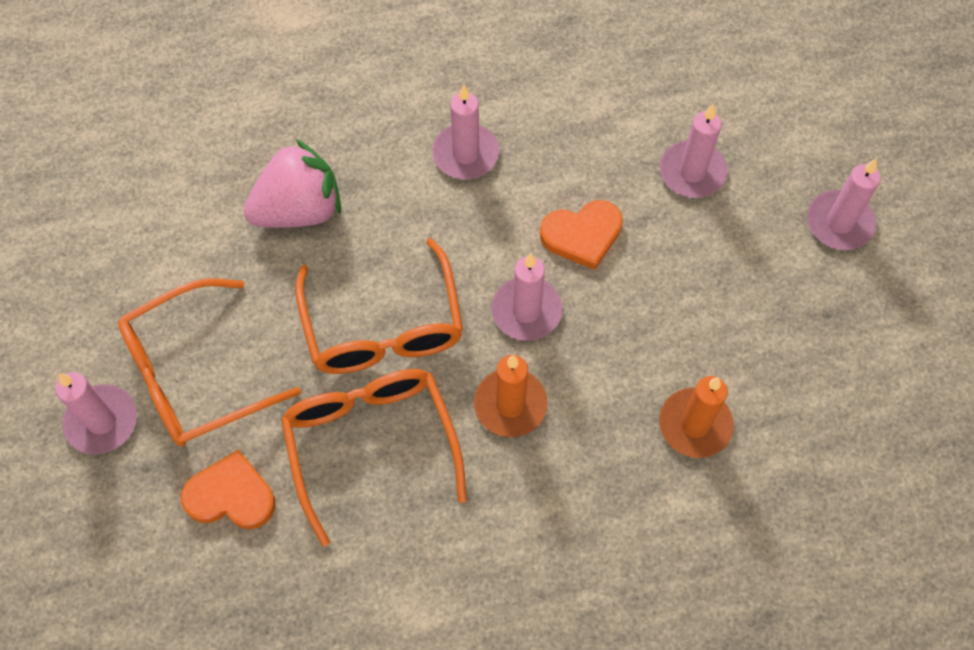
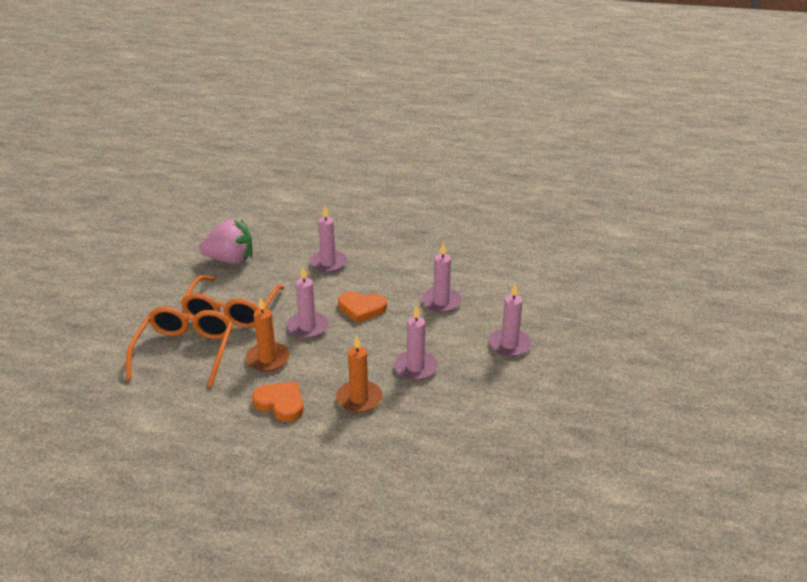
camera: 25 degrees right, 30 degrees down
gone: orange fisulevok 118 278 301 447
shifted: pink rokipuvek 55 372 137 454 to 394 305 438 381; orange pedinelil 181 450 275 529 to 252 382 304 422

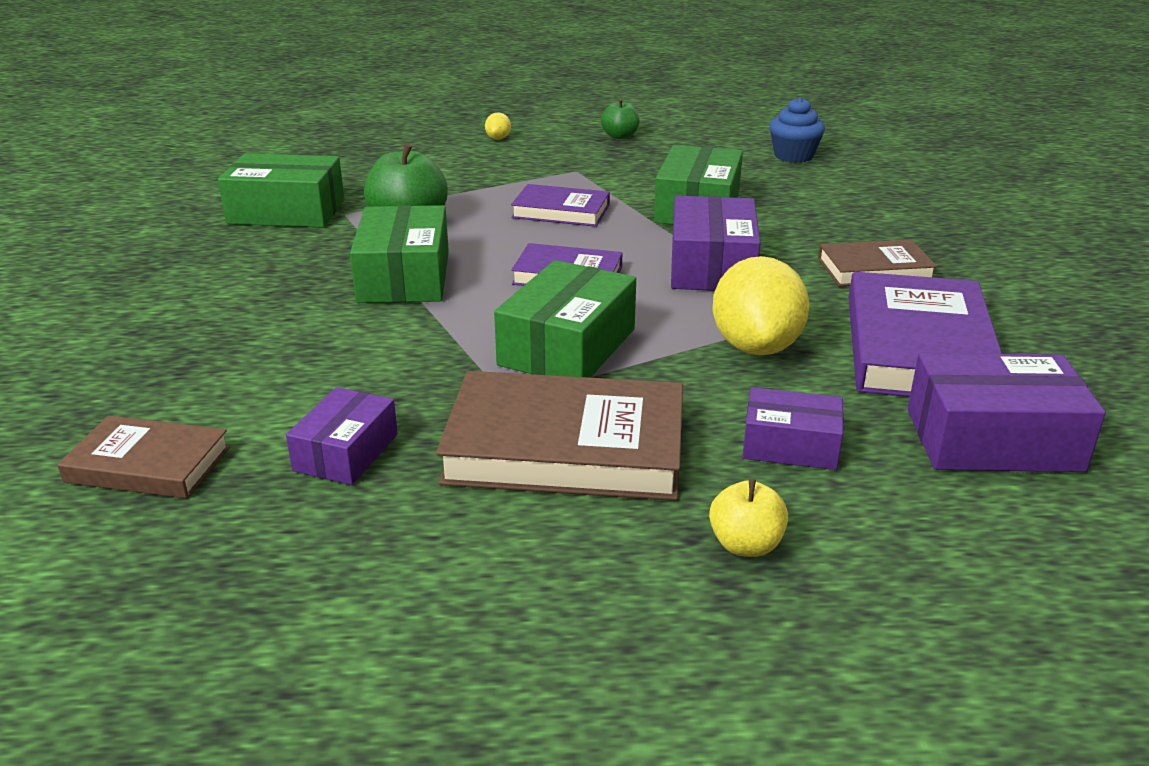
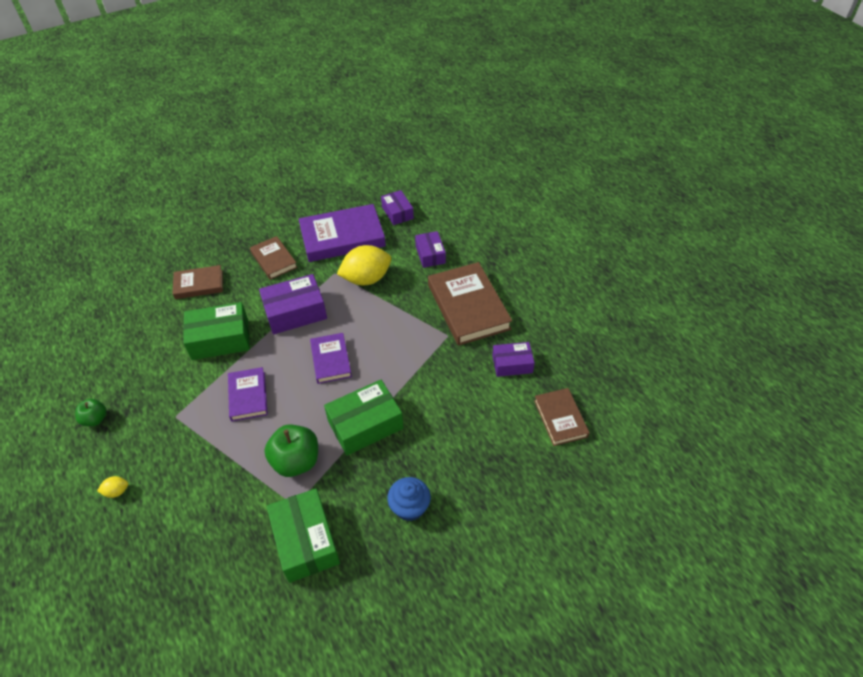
camera: 115 degrees left, 20 degrees up
gone: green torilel 494 260 636 378; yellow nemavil 709 479 788 557
new: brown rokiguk 172 265 223 299
shifted: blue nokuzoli 769 97 825 163 to 387 477 431 521
scaled: purple torilel 907 353 1106 472 = 381 190 414 225 x0.62

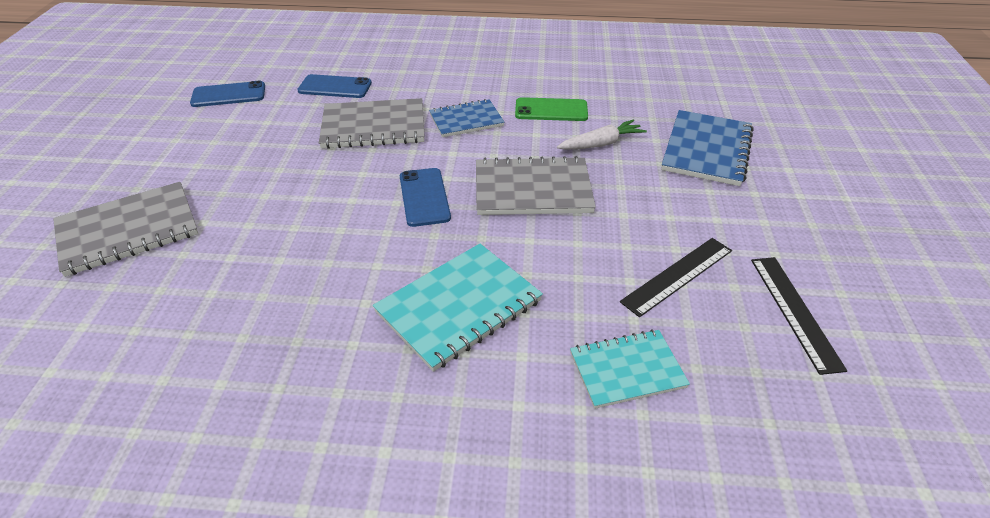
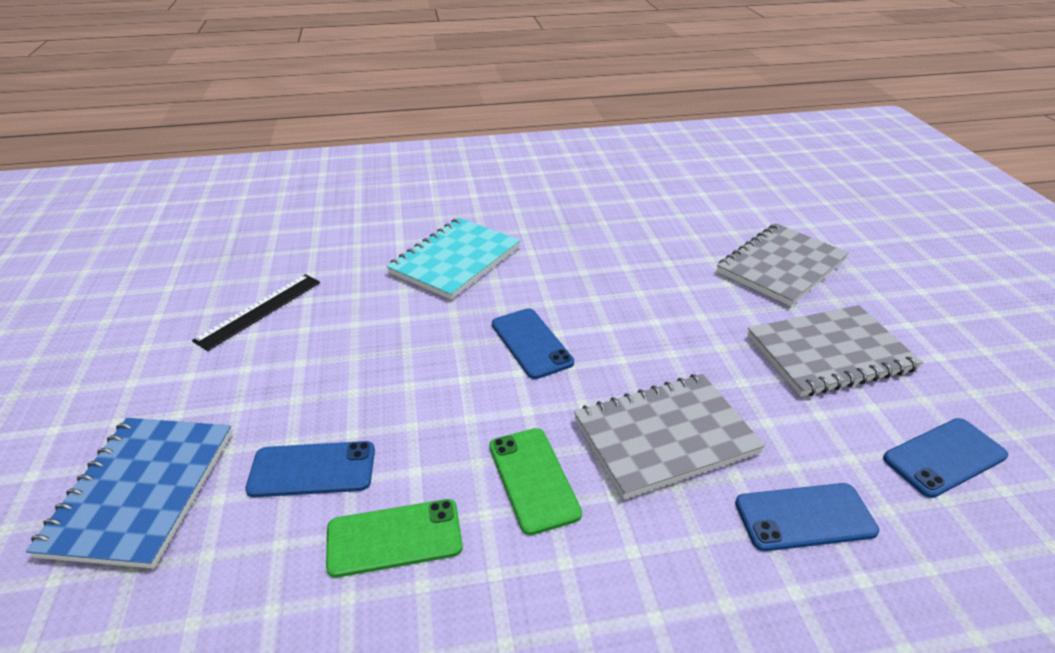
camera: 165 degrees right, 5 degrees down
gone: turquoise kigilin 570 329 690 409; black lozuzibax 751 257 847 375
shifted: grey kigilin 476 156 596 215 to 748 305 923 396
swapped: blue kigilin 429 99 505 137 to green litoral 489 428 582 535; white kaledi 557 119 647 150 to blue litoral 245 441 375 497

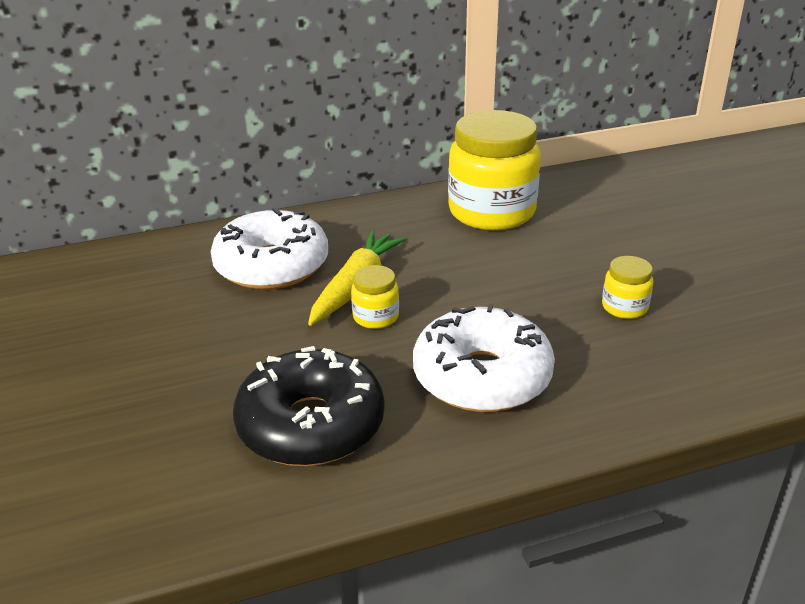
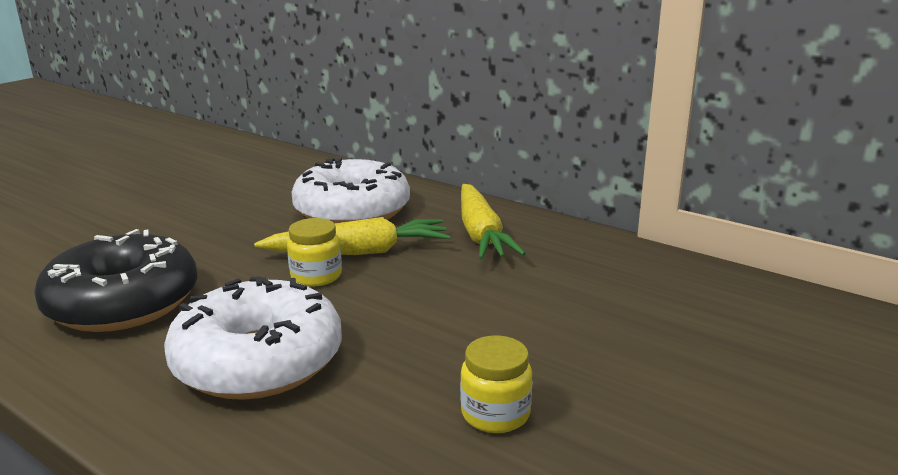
camera: 55 degrees right, 10 degrees down
gone: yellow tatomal 448 110 541 230
new: yellow kaledi 461 184 526 259

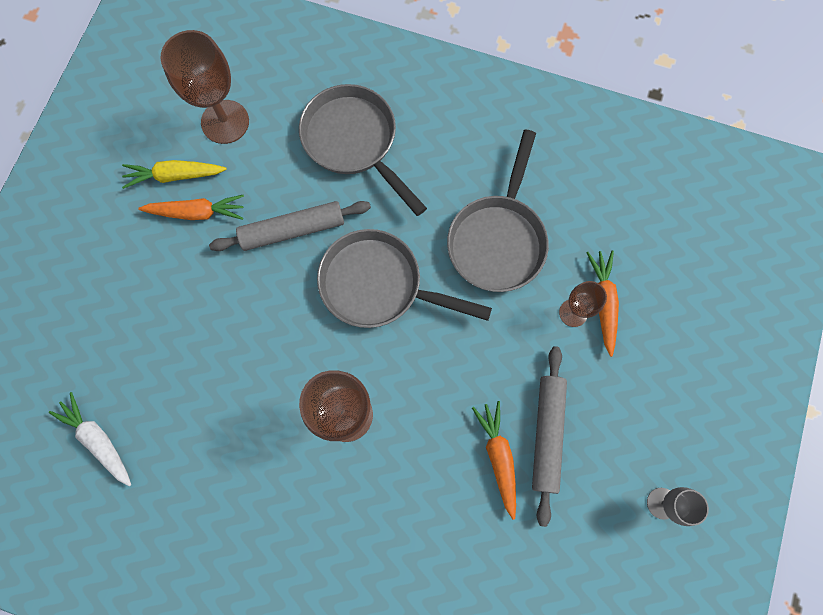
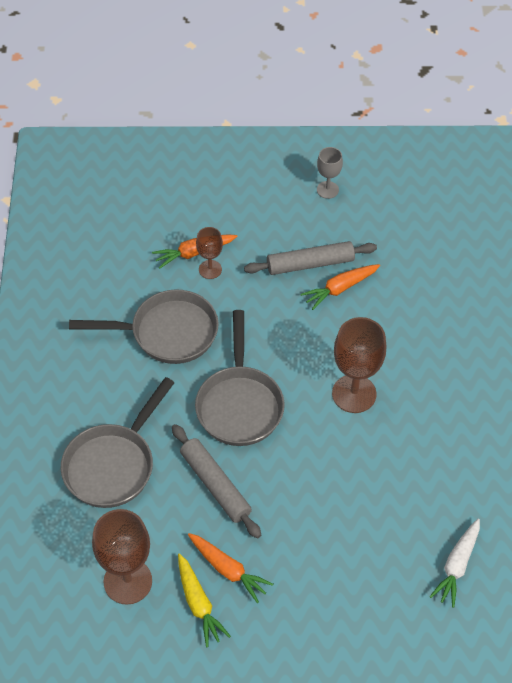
camera: 110 degrees left, 20 degrees down
rotated: orange kaledi 138 195 244 220 = 188 533 273 603 150 degrees clockwise

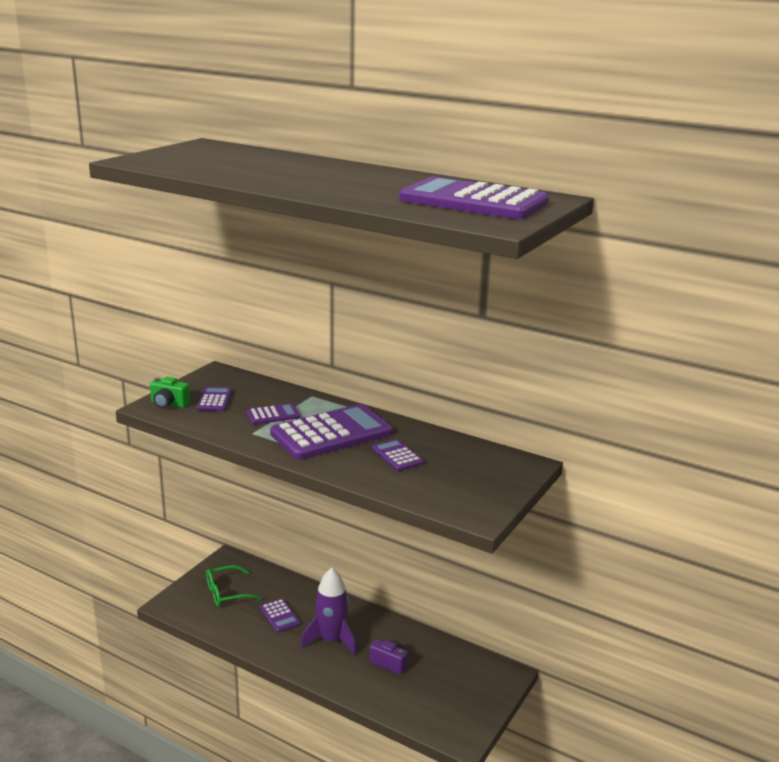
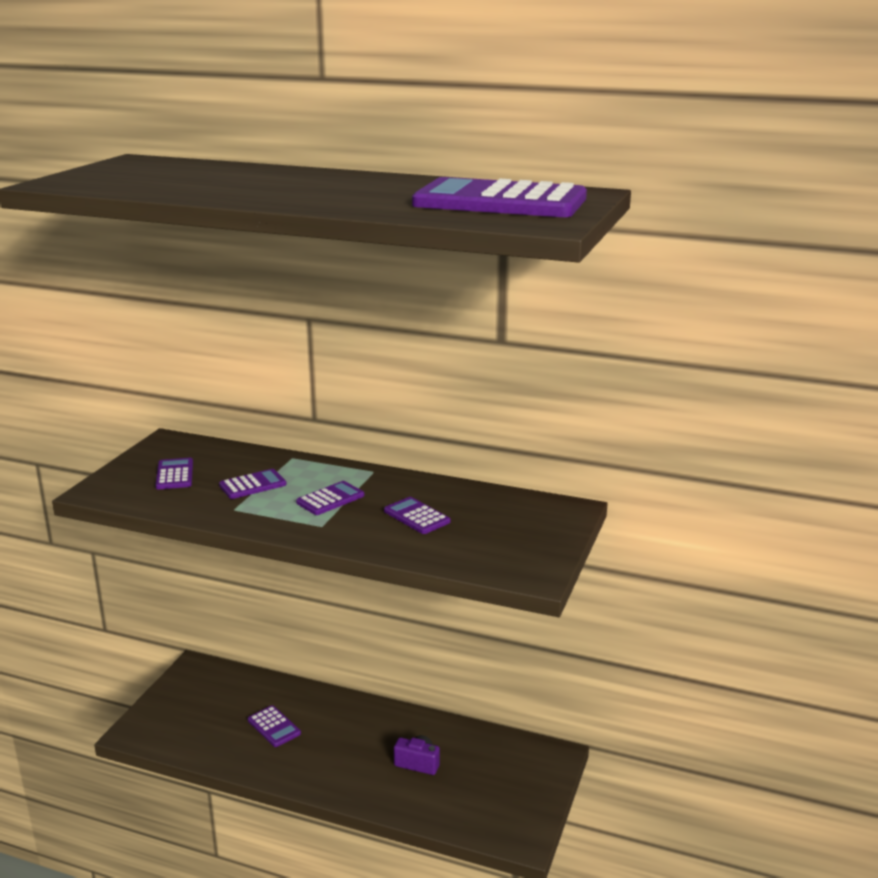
camera: 10 degrees left, 0 degrees up
gone: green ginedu 150 377 190 408; green fisulevok 206 565 262 606; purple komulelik 301 568 357 655
scaled: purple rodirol 270 404 393 460 = 296 481 364 515 x0.47

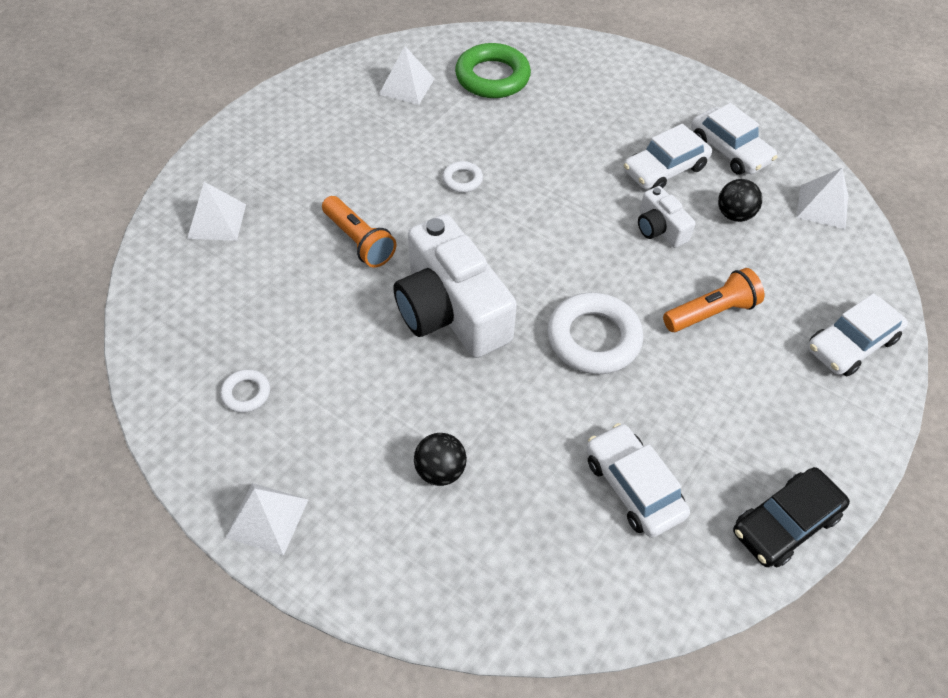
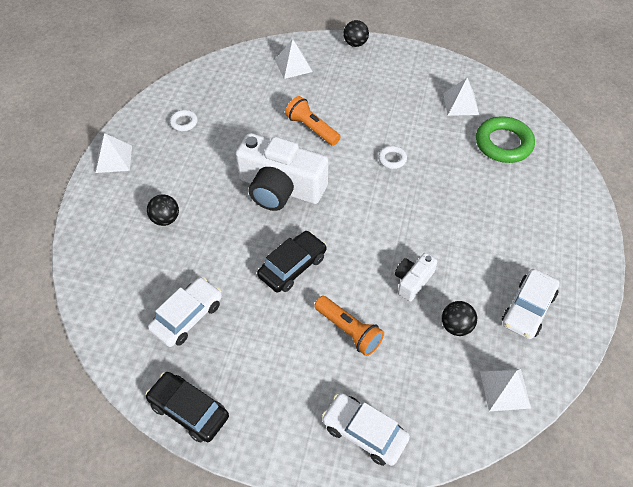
camera: 70 degrees right, 0 degrees up
gone: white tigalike 623 124 712 189
new: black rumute 344 20 369 47
swapped: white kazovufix 547 292 643 374 to black tigalike 257 231 326 292
rotated: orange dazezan 322 196 396 268 = 285 96 341 146 105 degrees clockwise; white ginedu 394 214 517 358 = 235 133 328 211 105 degrees counterclockwise

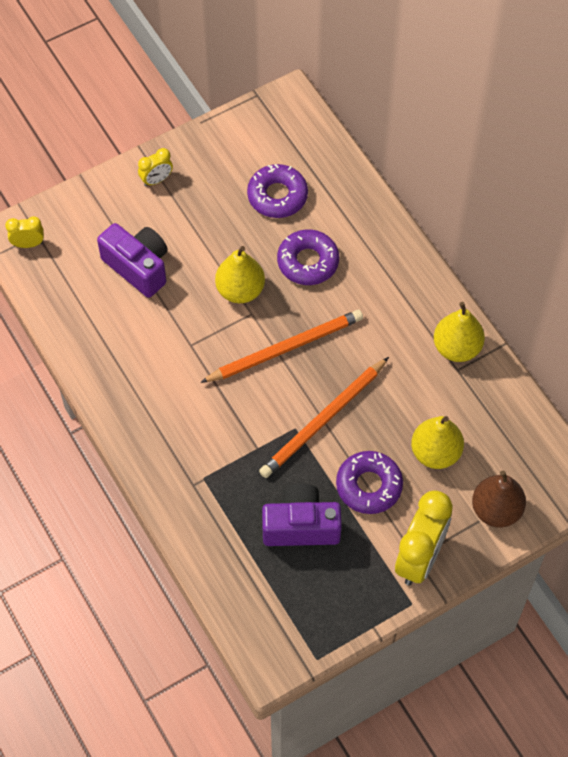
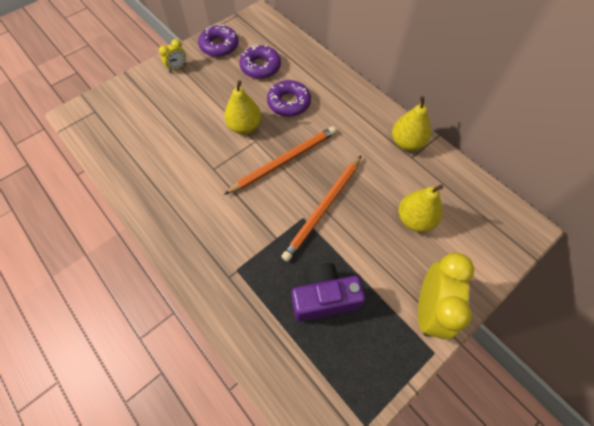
camera: 10 degrees left, 0 degrees up
gone: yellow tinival 5 216 44 248; purple ginedu 97 223 168 298; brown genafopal 472 471 526 527
shifted: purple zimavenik 336 451 403 514 to 198 24 239 57

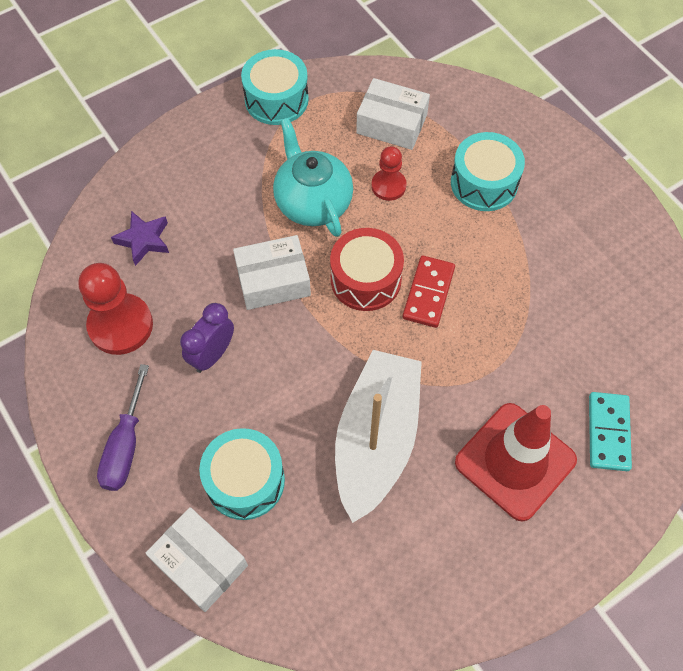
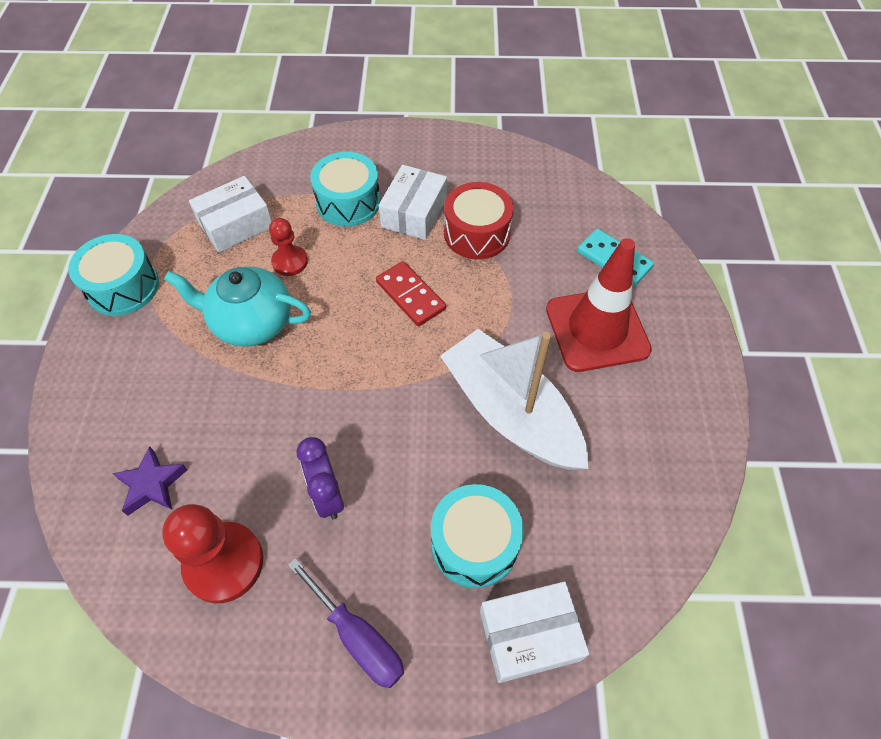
camera: 55 degrees left, 5 degrees down
shifted: white torilel 233 235 311 310 to 379 165 447 240; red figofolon 330 228 404 311 to 444 182 514 259

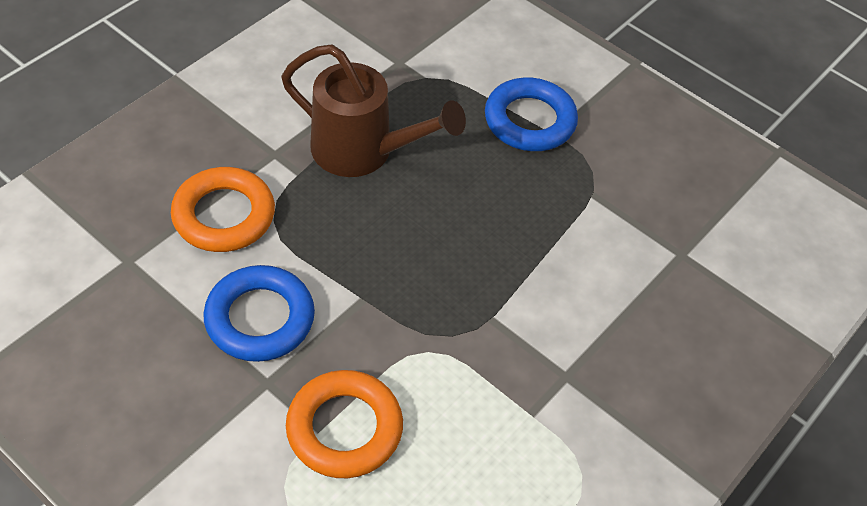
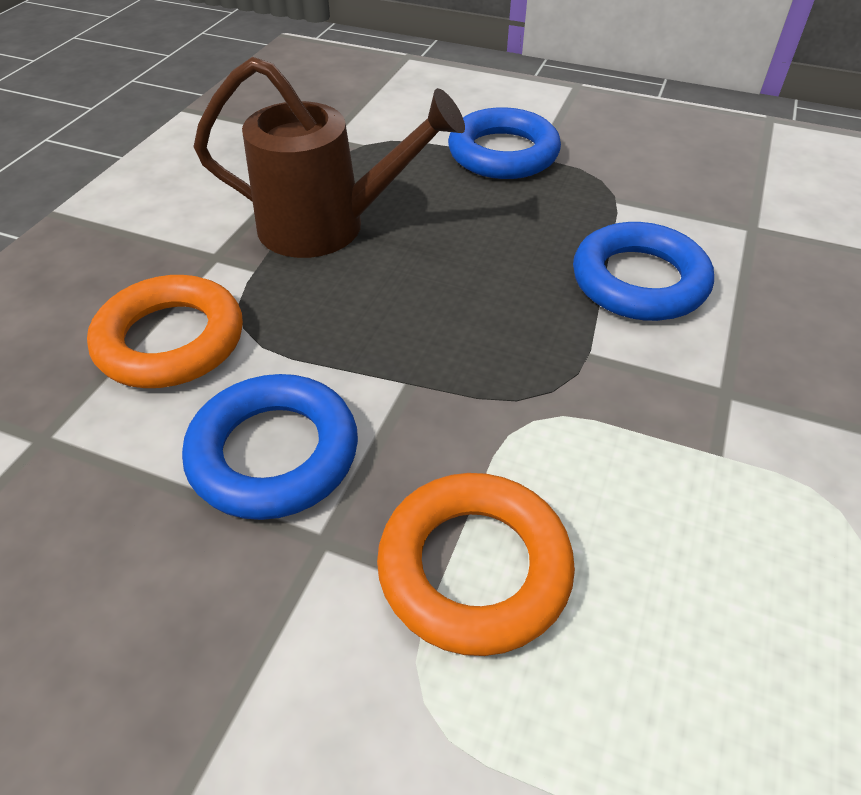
camera: 15 degrees left, 5 degrees down
new: blue kazovufix 573 222 714 321

